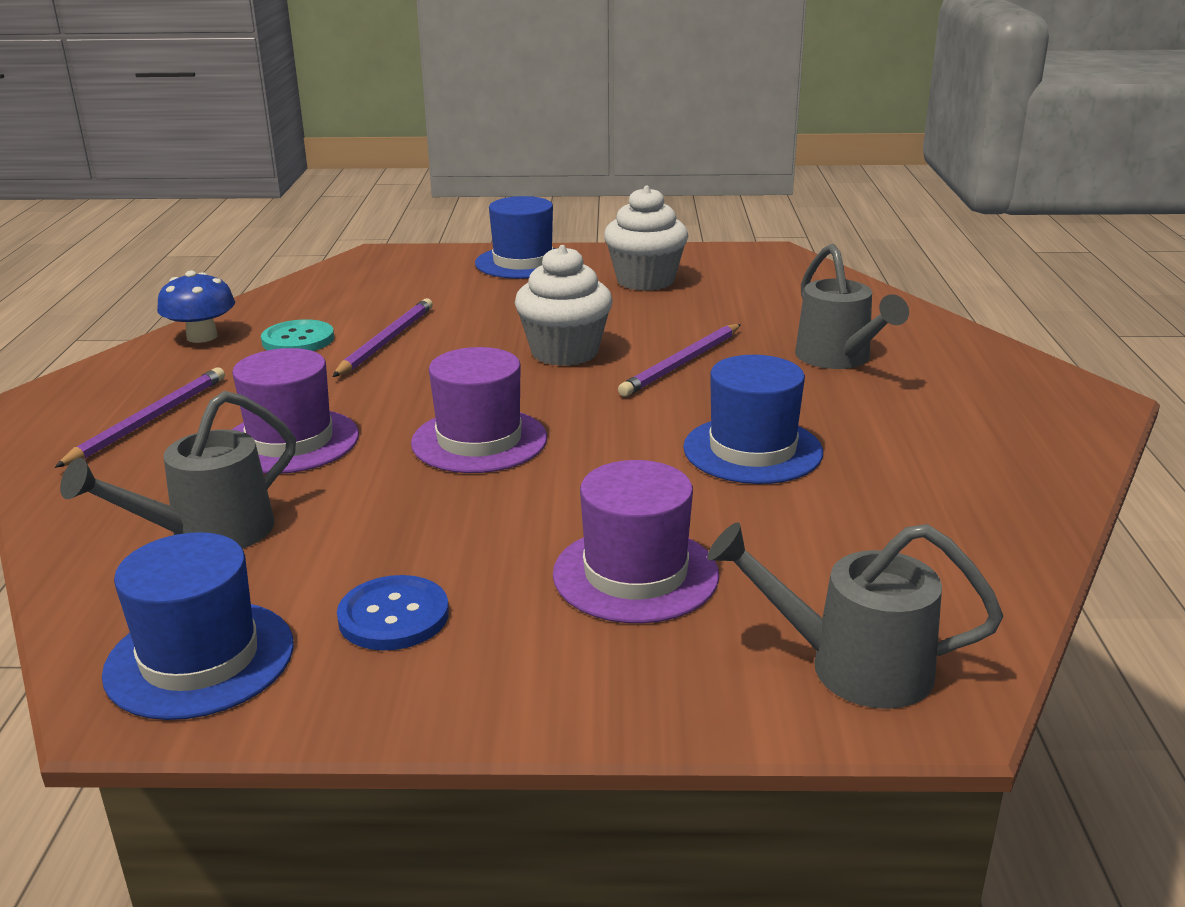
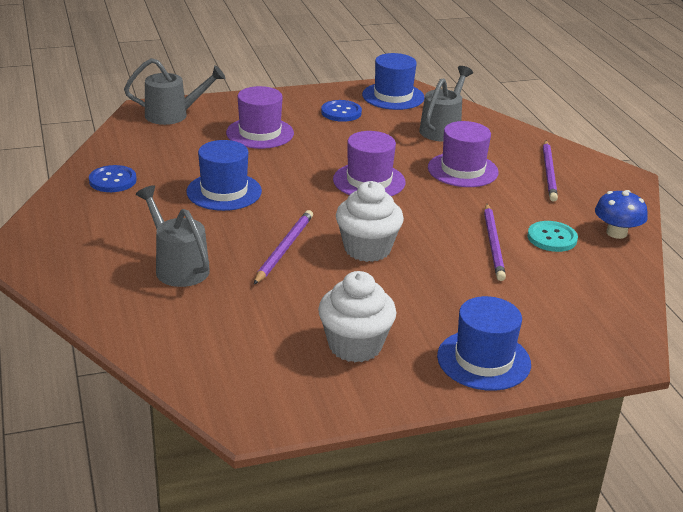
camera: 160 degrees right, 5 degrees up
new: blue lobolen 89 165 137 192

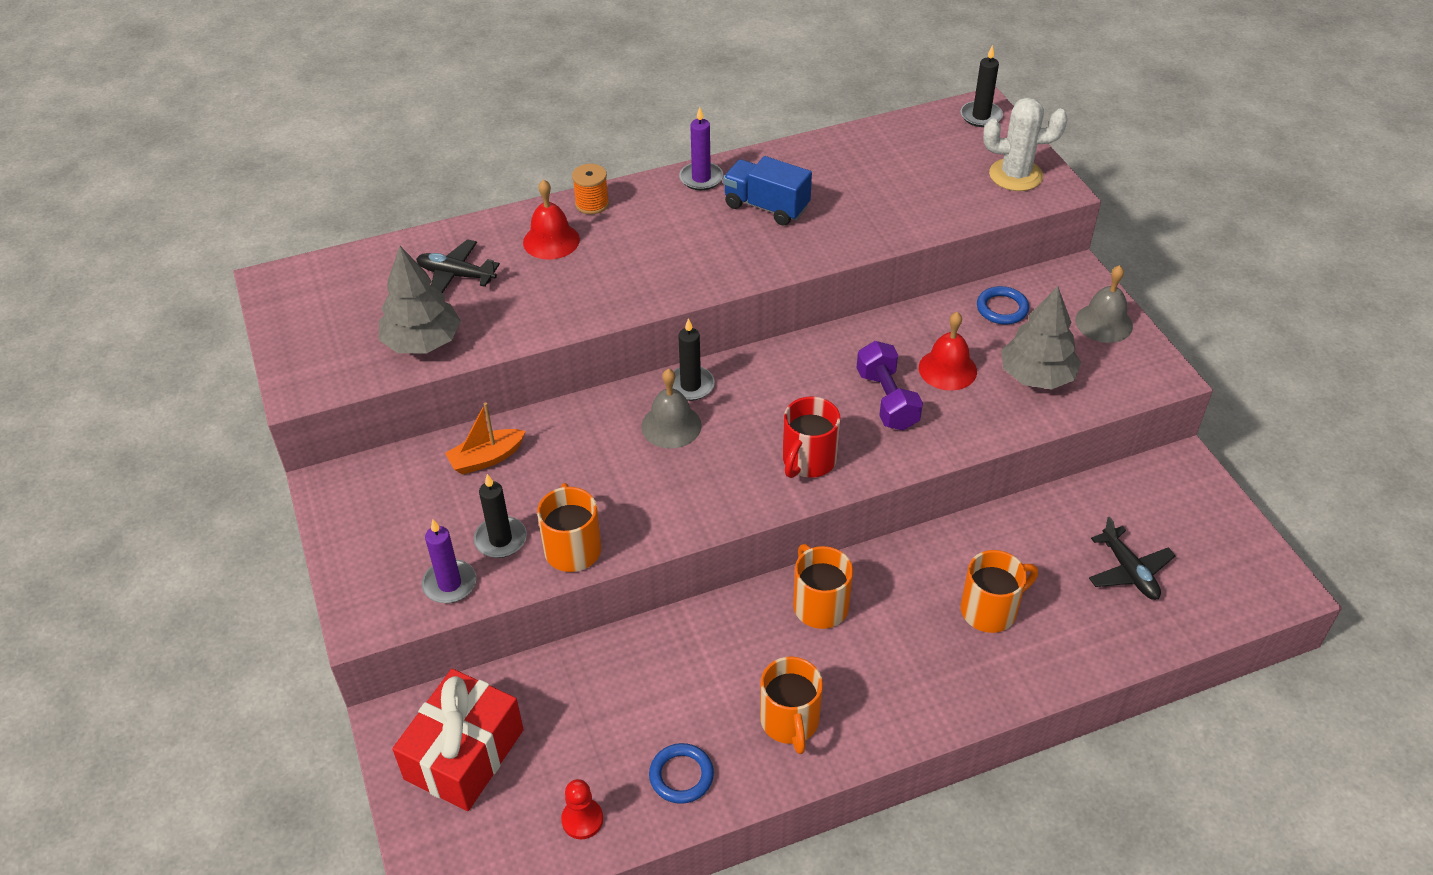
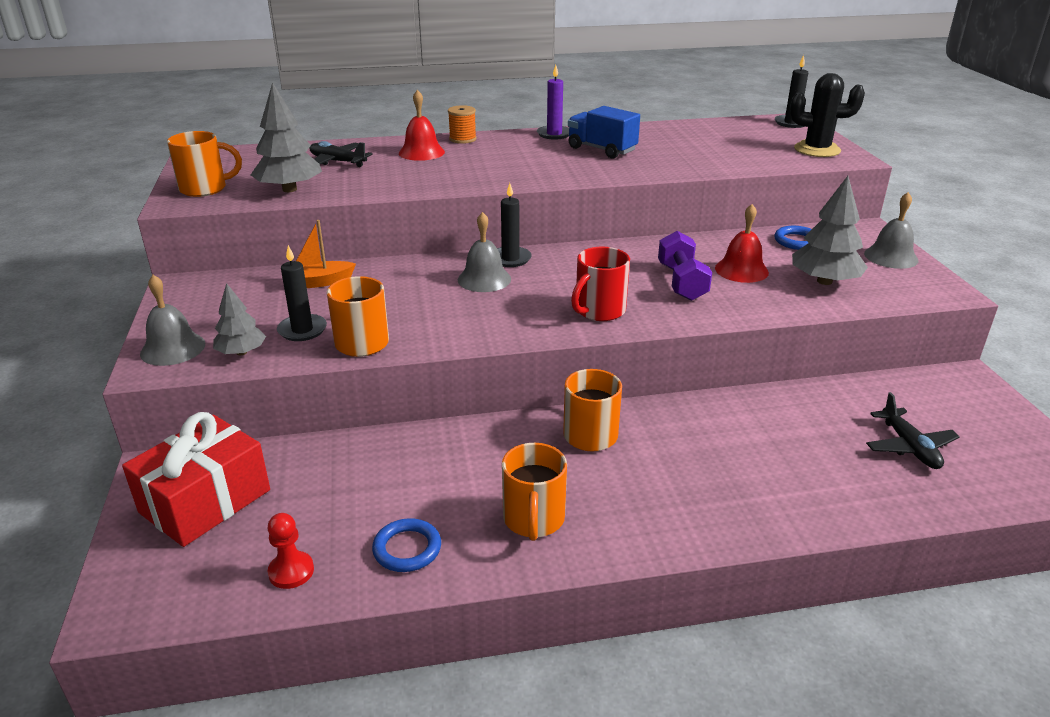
camera: 10 degrees right, 15 degrees down
new: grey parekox 140 275 205 366
shifted: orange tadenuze 961 550 1038 633 to 167 131 242 197
swapped: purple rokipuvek 422 520 476 603 to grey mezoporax 213 283 266 355
repainted: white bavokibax 983 97 1068 191 to black bavokibax 790 73 865 157

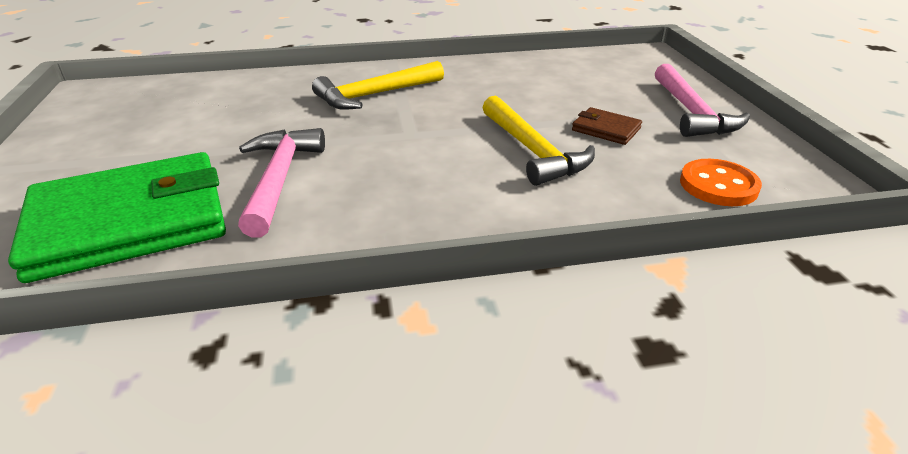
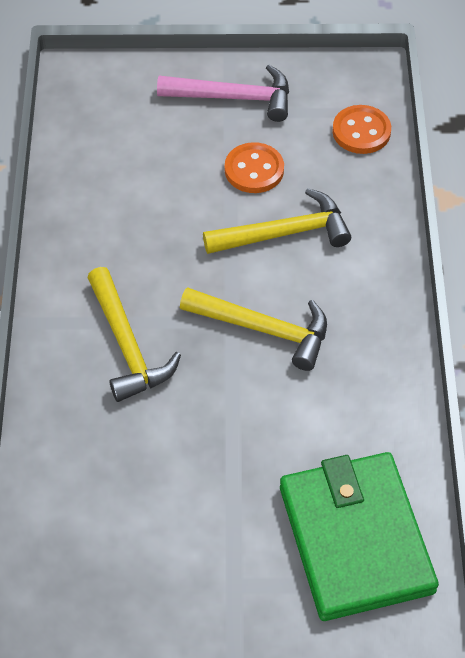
camera: 80 degrees left, 20 degrees up
gone: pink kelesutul 238 128 325 238
new: yellow kelesutul 180 287 327 371
swapped: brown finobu 572 107 642 145 to orange lobolen 225 142 284 193

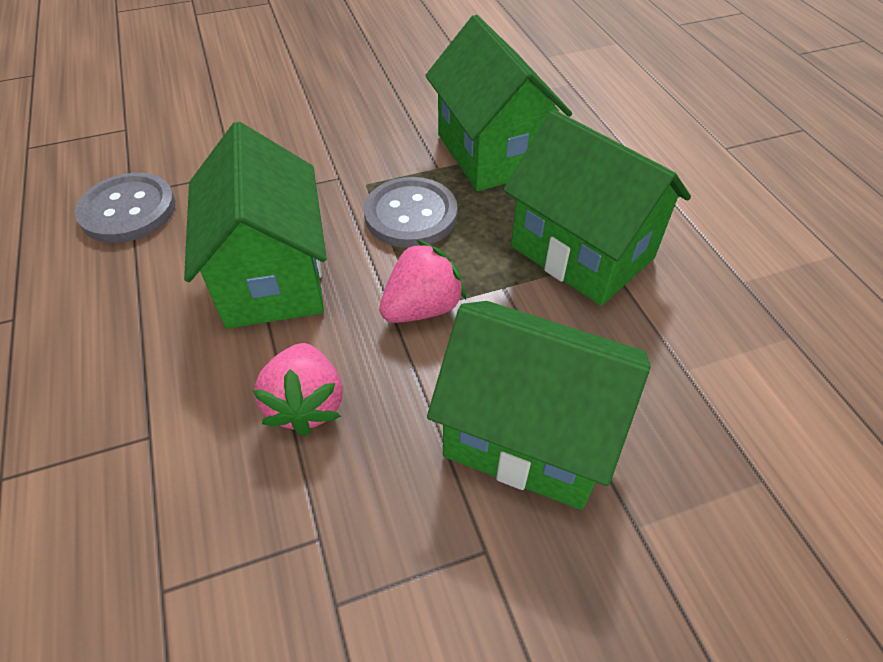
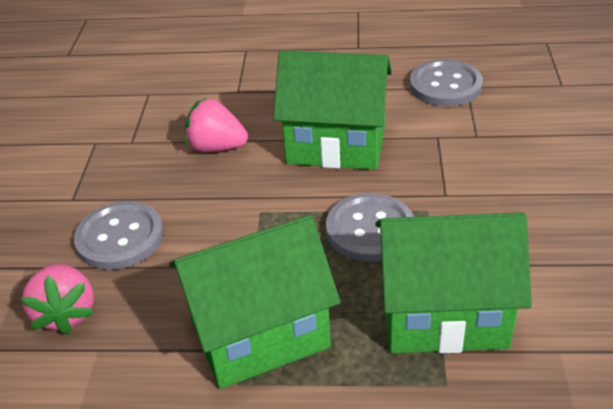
camera: 115 degrees right, 10 degrees down
shifted: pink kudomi 379 240 466 323 to 20 264 94 335
swapped: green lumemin 427 301 651 510 to grey lobolen 74 201 164 270

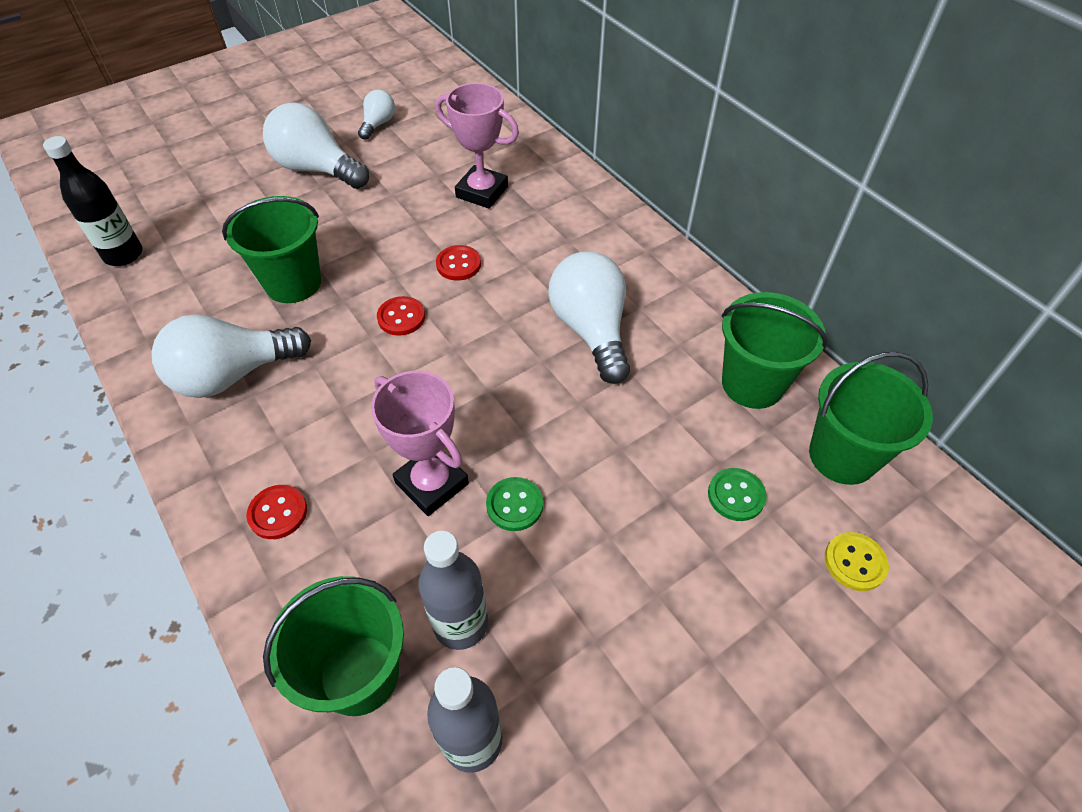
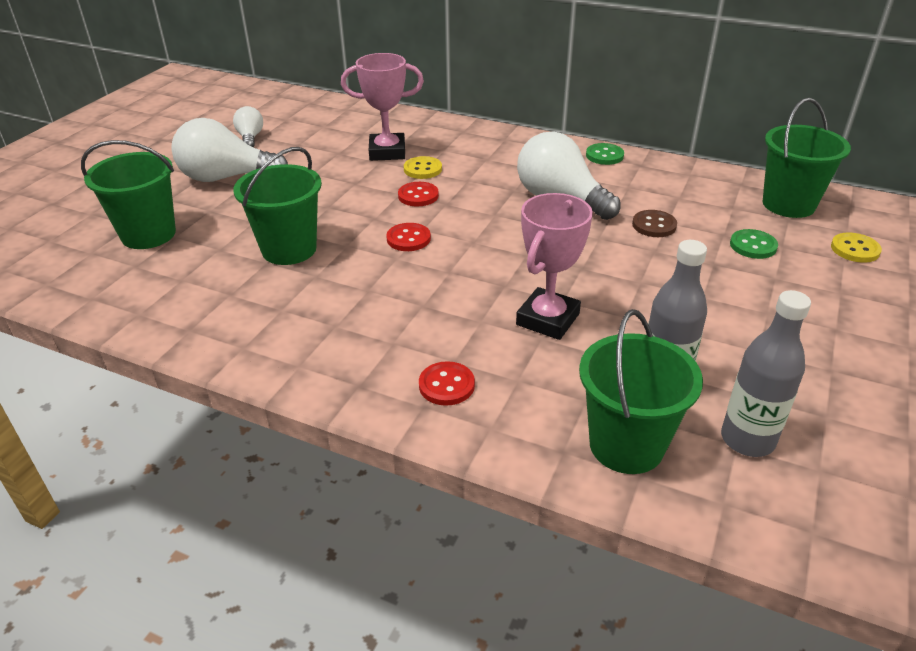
camera: 30 degrees left, 15 degrees down
gone: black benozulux 43 136 142 266; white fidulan 152 314 311 398
new: yellow lobolen 404 156 442 179; brown lobolen 632 210 677 237
shifted: green lobolen 486 477 543 531 to 586 143 624 165; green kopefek 722 292 828 409 to 81 140 176 249
rotated: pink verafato 371 371 469 516 = 516 193 593 340 75 degrees counterclockwise

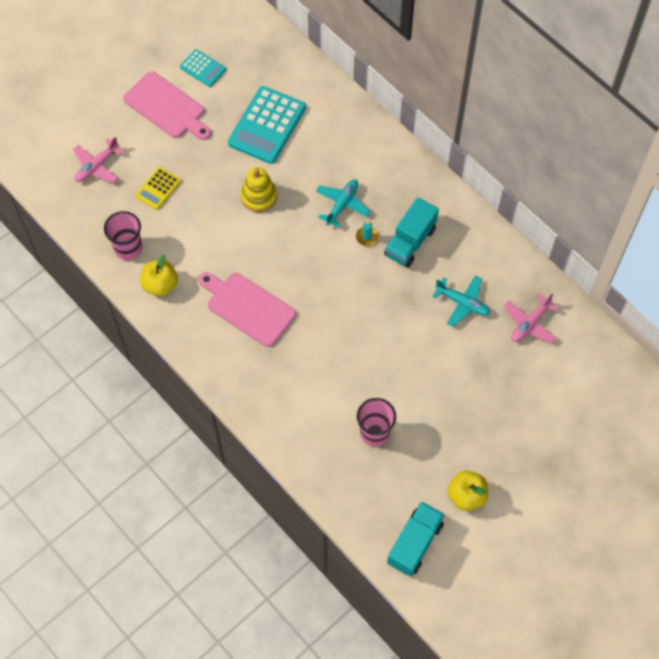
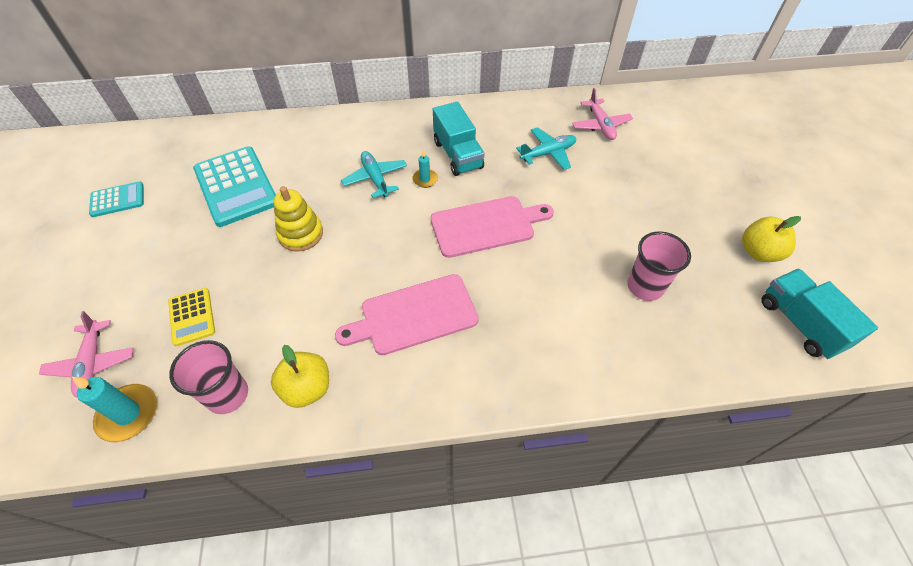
camera: 55 degrees left, 10 degrees down
new: turquoise rokipuvek 72 377 157 442
shifted: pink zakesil 123 71 211 140 to 431 196 554 258

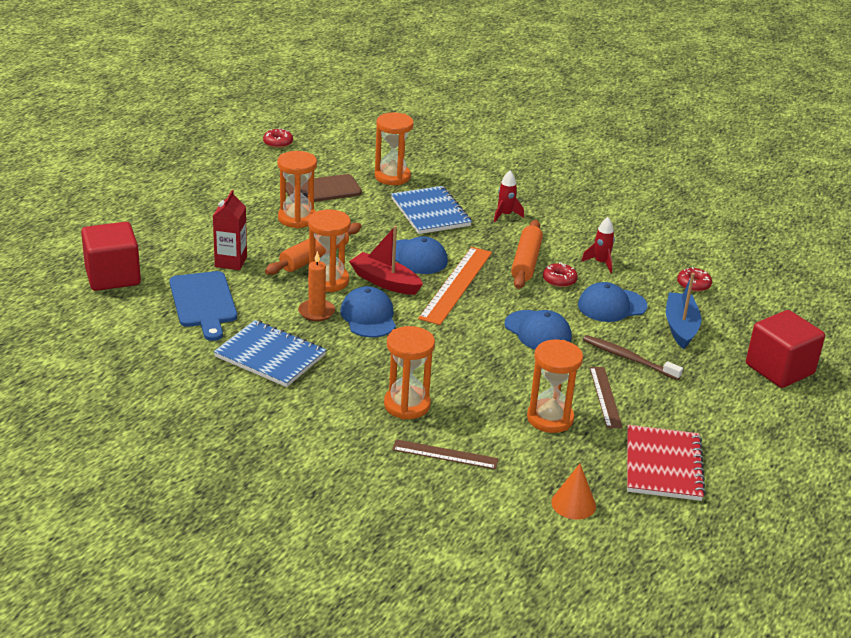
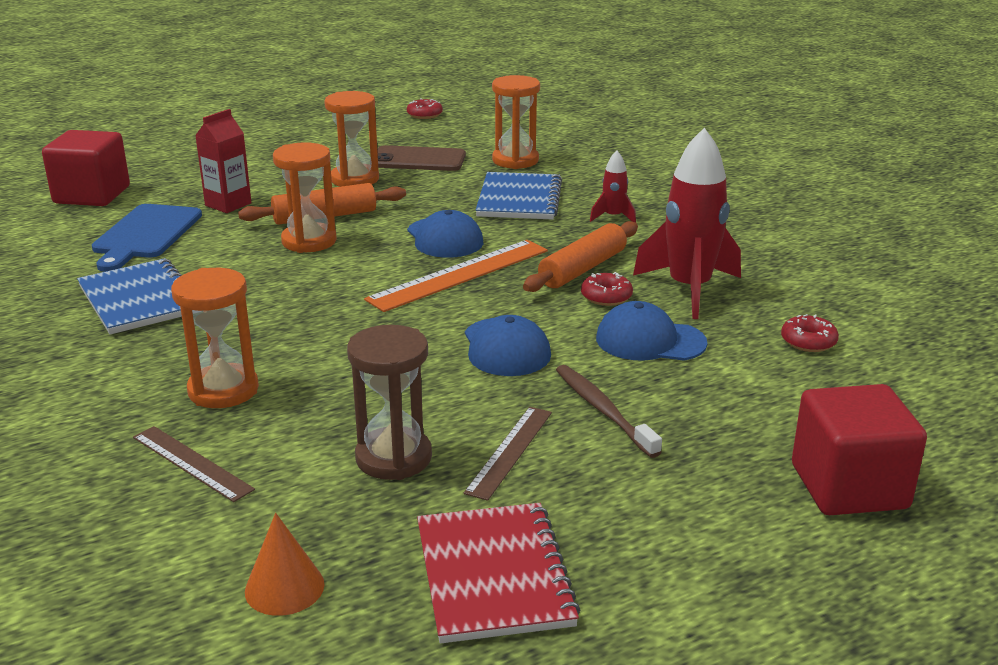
camera: 30 degrees right, 5 degrees down
gone: orange rokipuvek 298 251 335 321; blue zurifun 340 286 396 338; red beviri 349 226 423 295; blue beviri 666 273 701 349
repainted: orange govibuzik 527 340 583 433 to brown govibuzik 347 325 432 480
rotated: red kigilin 627 425 706 501 = 417 503 580 643 45 degrees counterclockwise
scaled: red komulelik 581 217 615 273 = 633 128 741 319 x2.09

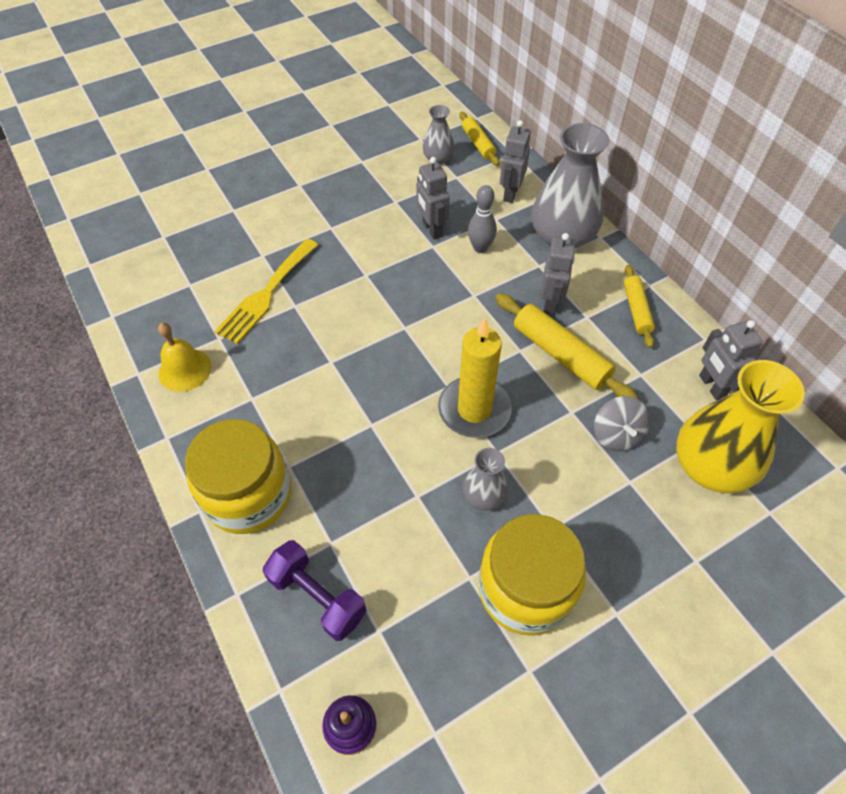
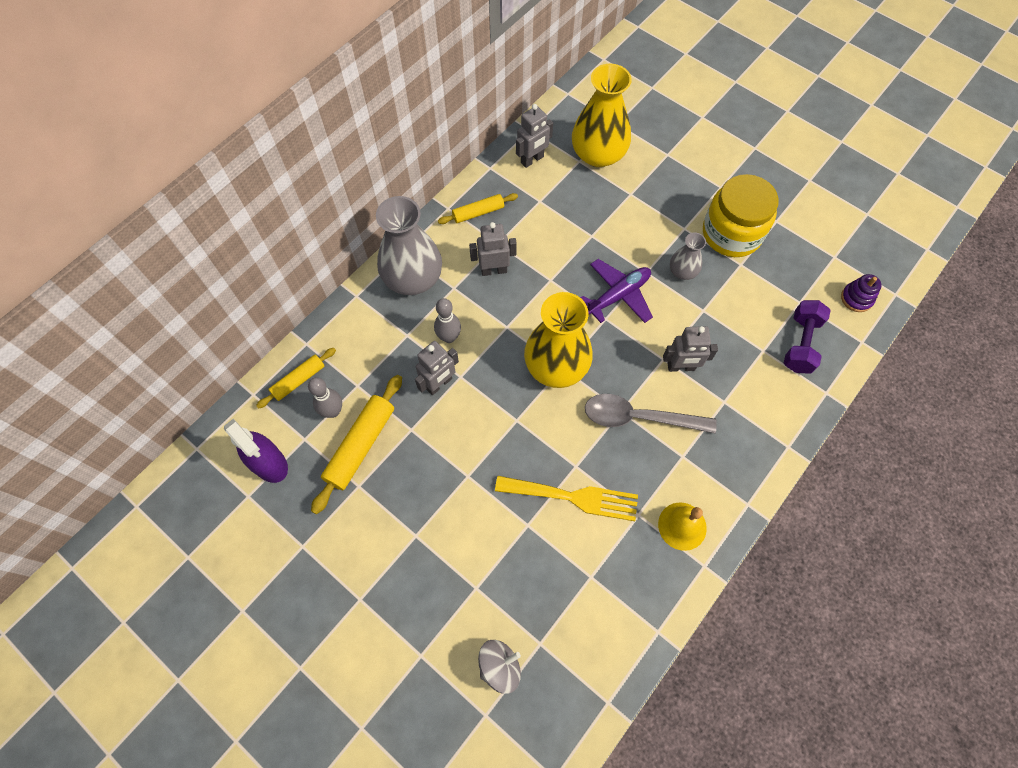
camera: 110 degrees left, 10 degrees up
gone: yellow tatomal 185 419 291 534
new: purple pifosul 224 419 288 483; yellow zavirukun 524 292 593 388; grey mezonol 585 394 717 433
shifted: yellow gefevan 496 293 638 399 to 311 375 402 514; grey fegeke 500 120 531 203 to 663 326 718 372; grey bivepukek 594 396 650 451 to 478 640 521 694
swapped: grey zavirukun 423 105 455 164 to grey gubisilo 308 377 342 418; yellow rokipuvek 438 318 512 438 to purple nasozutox 581 259 653 323

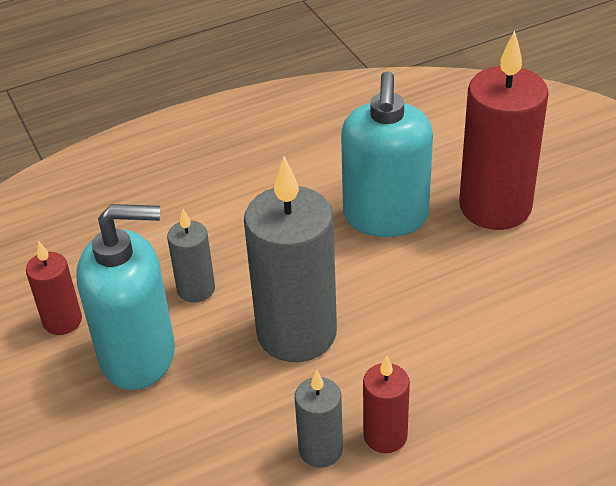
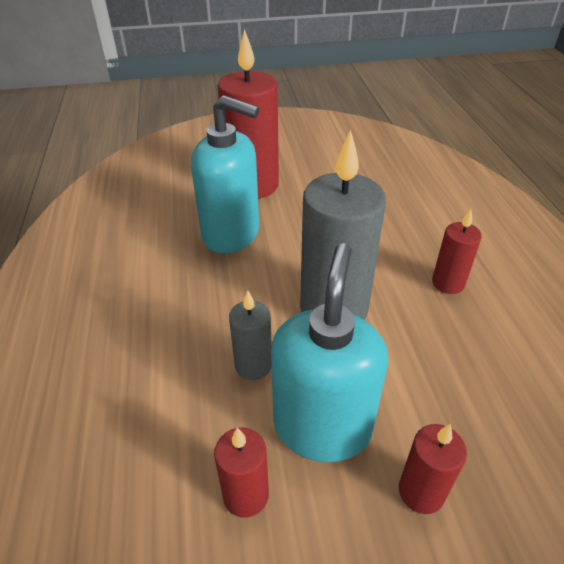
camera: 75 degrees left, 0 degrees up
gone: grey rokipuvek 295 370 343 468
new: red rokipuvek 399 424 467 514

